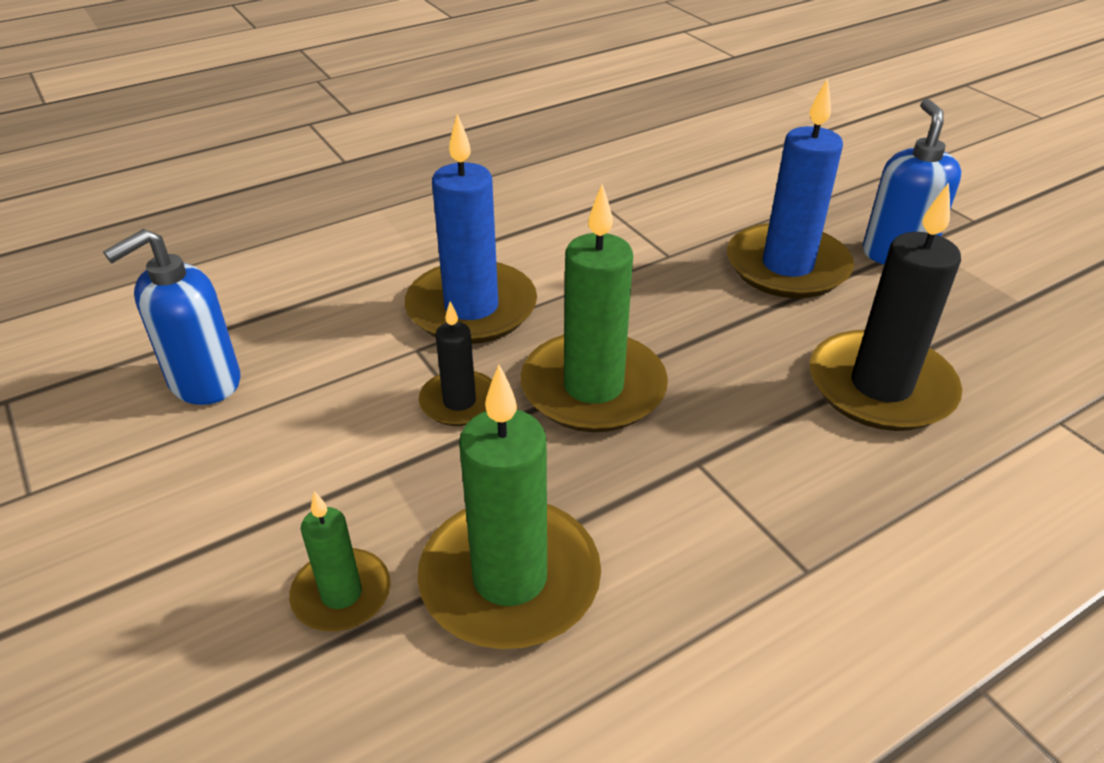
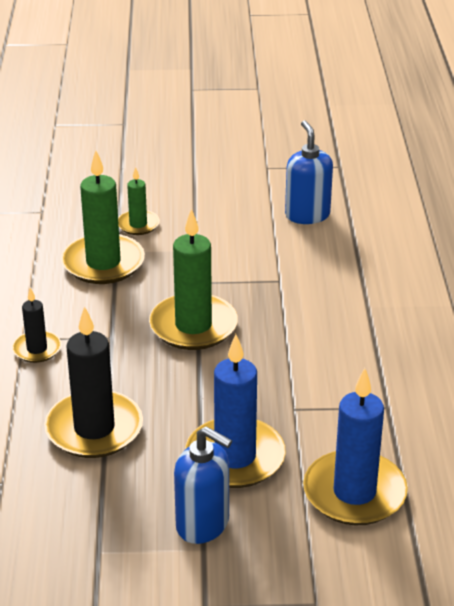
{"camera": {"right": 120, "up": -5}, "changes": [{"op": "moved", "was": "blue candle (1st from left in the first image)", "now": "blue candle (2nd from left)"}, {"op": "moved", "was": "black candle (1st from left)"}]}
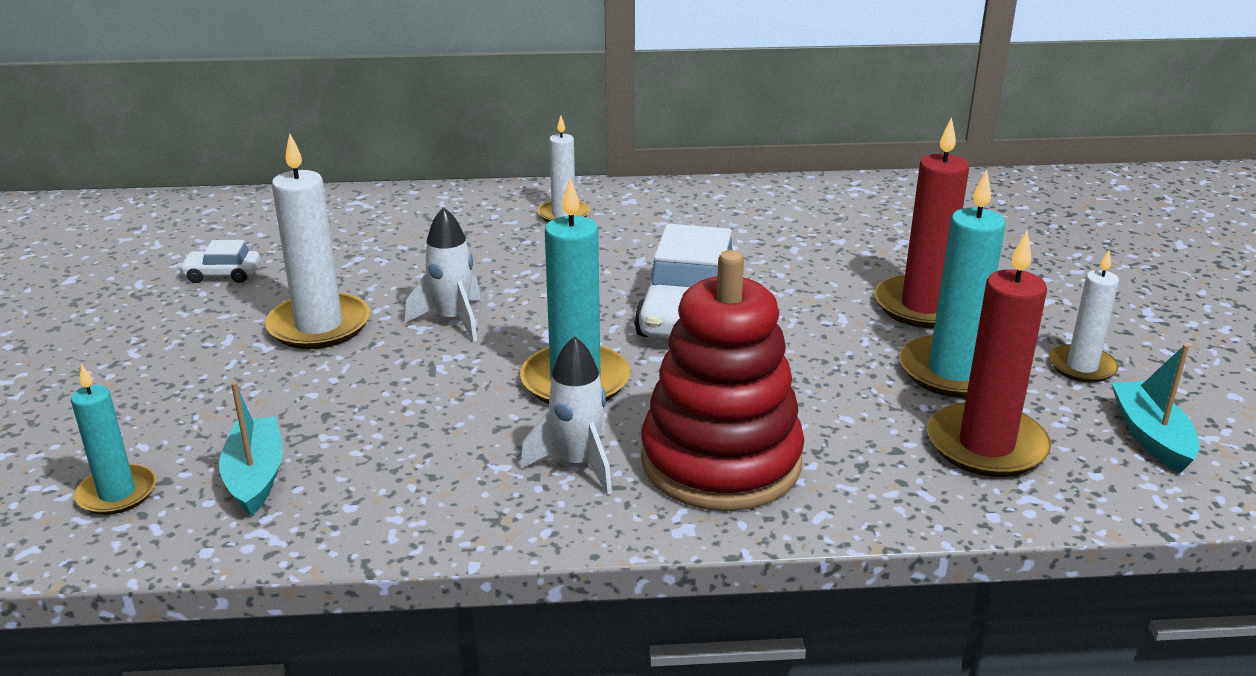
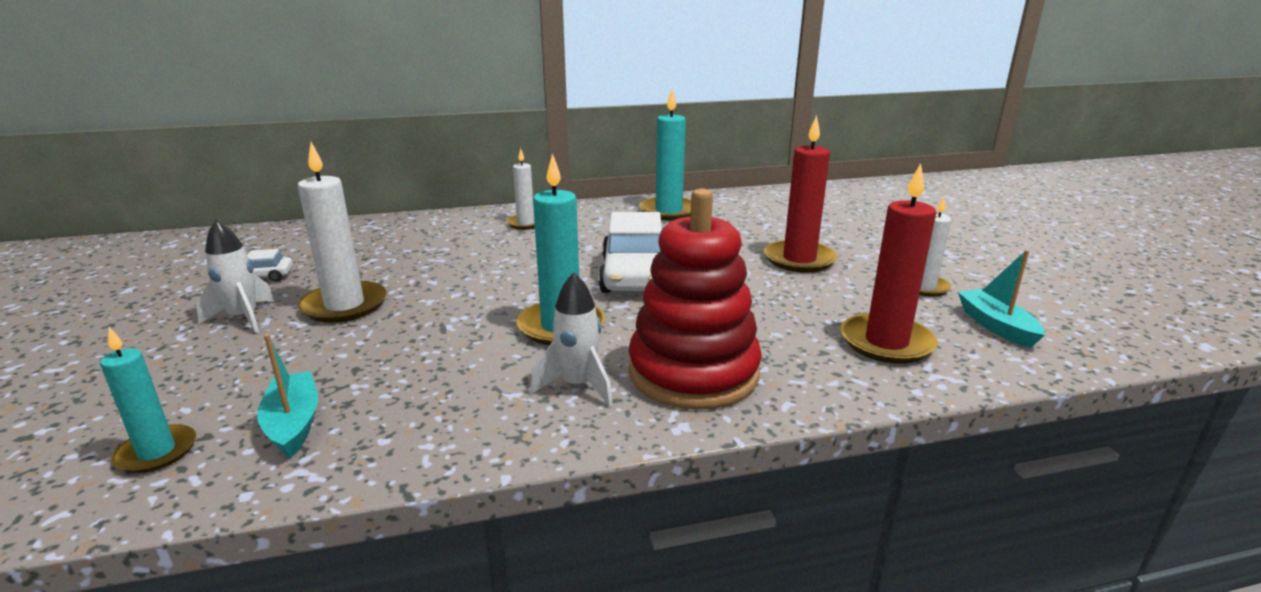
{"camera": {"right": -10, "up": -5}, "changes": [{"op": "moved", "was": "white rocket (1st from left)"}, {"op": "moved", "was": "turquoise candle (3rd from left)"}]}
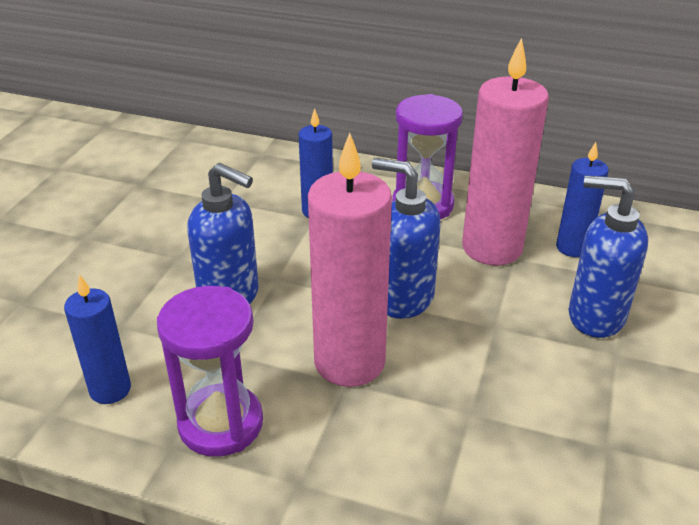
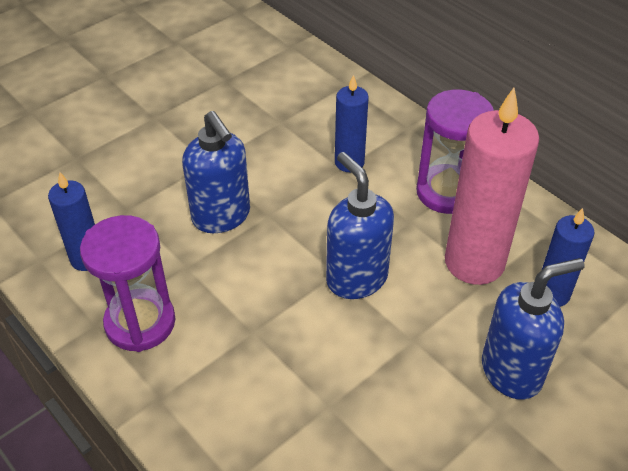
{"camera": {"right": 30, "up": 10}, "changes": [{"op": "removed", "was": "pink candle (1st from left)"}, {"op": "turned", "was": "blue soap dispenser (3rd from left)", "clockwise": 105}]}
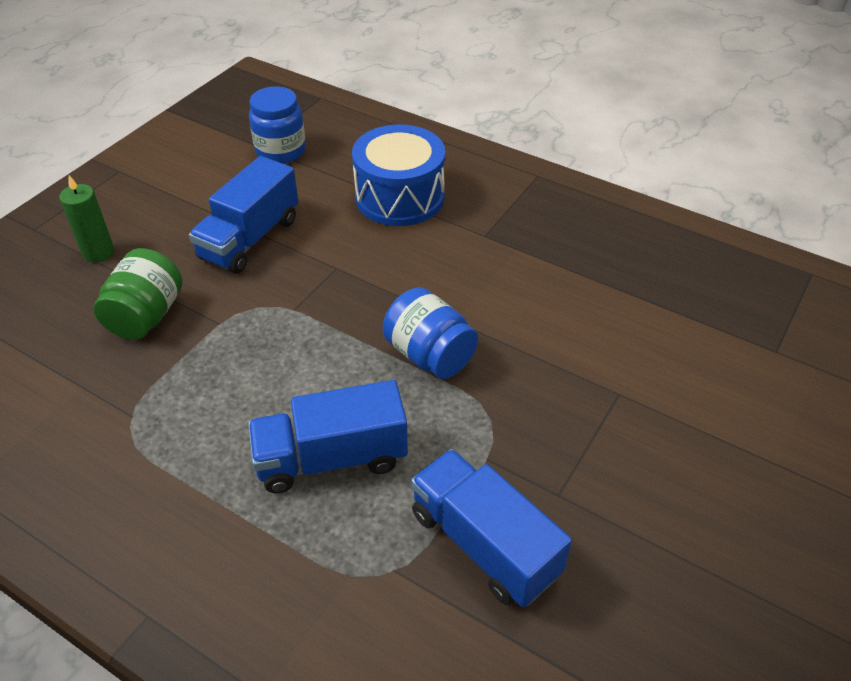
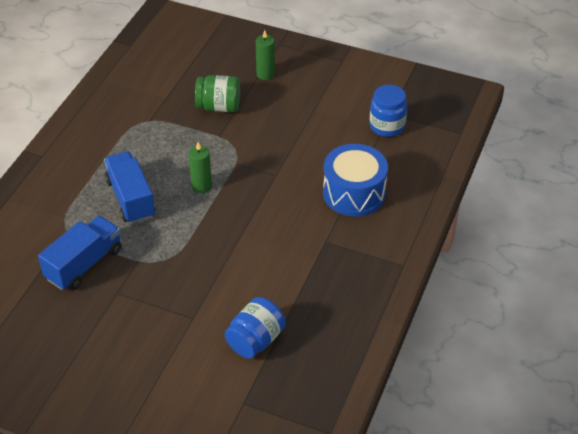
{"camera": {"right": 80, "up": 0}, "changes": [{"op": "removed", "was": "blue truck (1st from left)"}, {"op": "added", "now": "green candle (1st from left)"}, {"op": "moved", "was": "blue jar (2nd from left in the first image)", "now": "blue jar (1st from left)"}]}
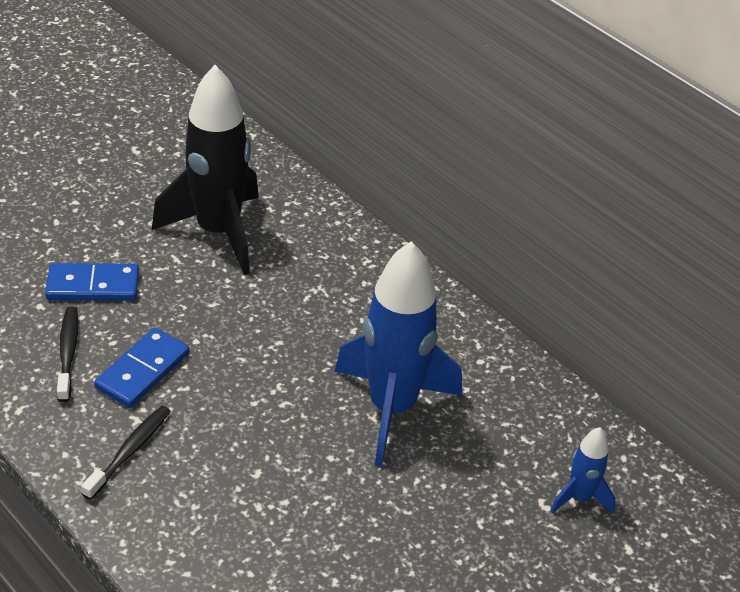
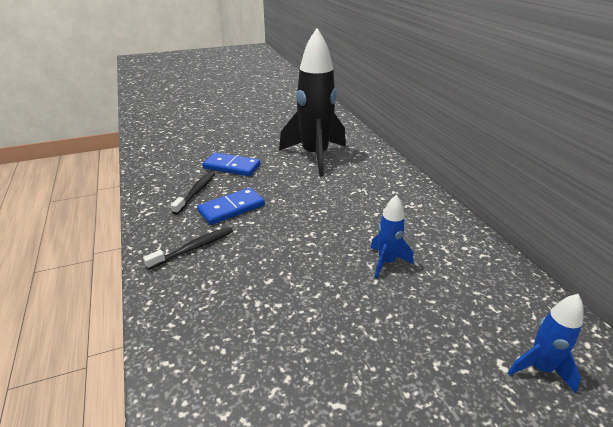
{"camera": {"right": 25, "up": -10}, "changes": [{"op": "resized", "was": "blue rocket (1st from left)", "ratio": 0.46}]}
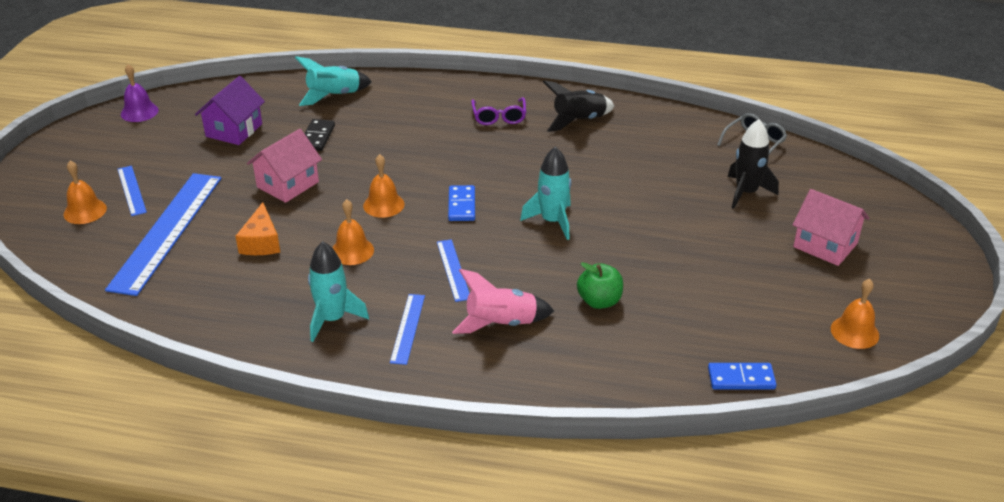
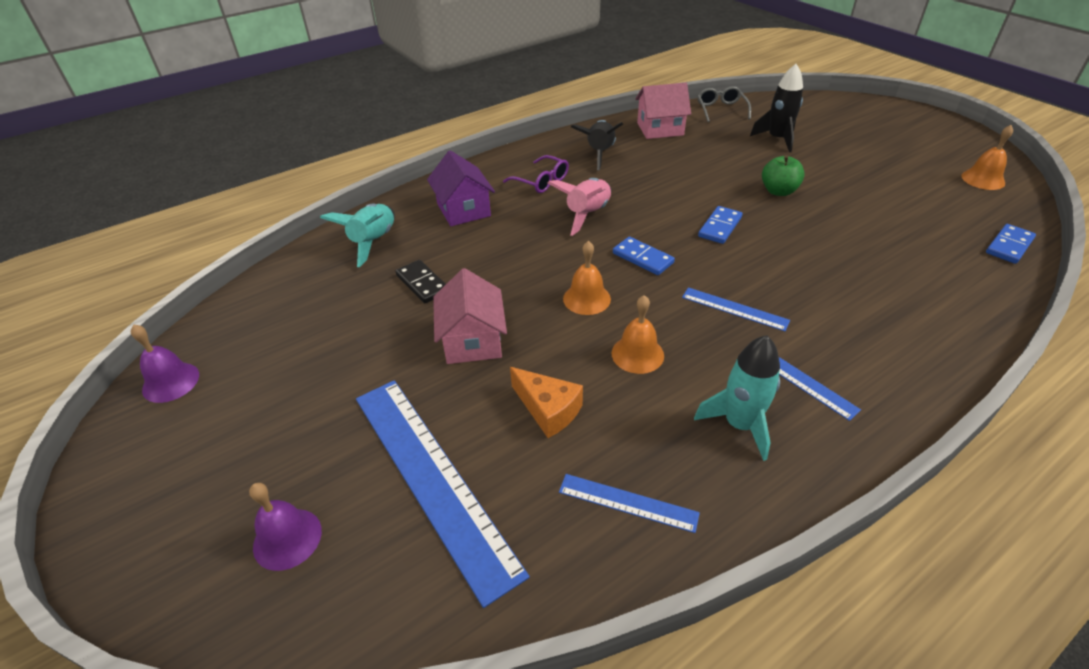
{"camera": {"right": -45, "up": 5}, "changes": [{"op": "moved", "was": "blue ruler (1st from left in the first image)", "now": "blue ruler (2nd from left)"}, {"op": "moved", "was": "purple house"}, {"op": "moved", "was": "pink rocket"}, {"op": "moved", "was": "green apple"}, {"op": "moved", "was": "pink house (2nd from left)"}, {"op": "replaced", "was": "turquoise rocket (3rd from left)", "now": "blue domino (2nd from left)"}, {"op": "recoloured", "was": "orange bell (1st from left)", "now": "purple bell (2nd from left)"}]}
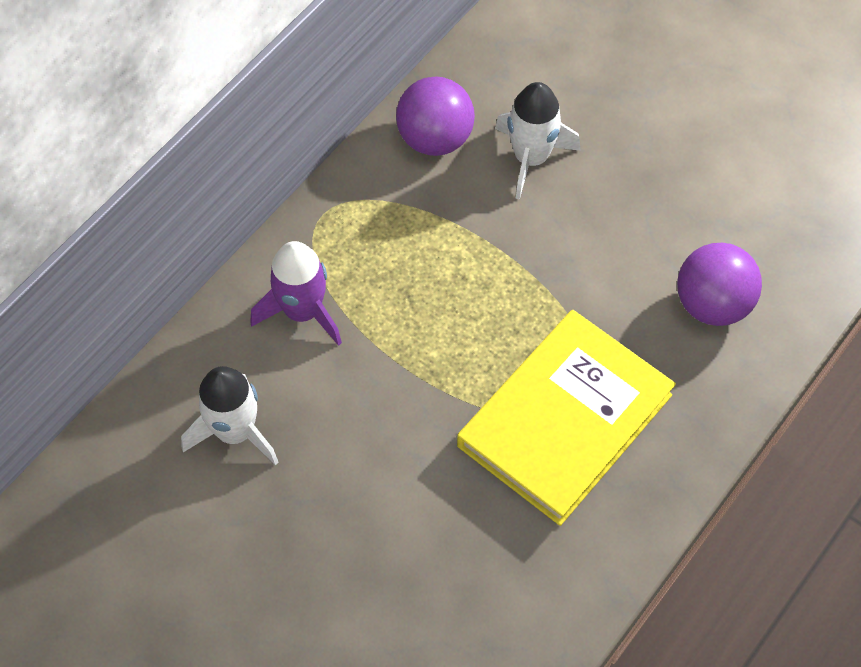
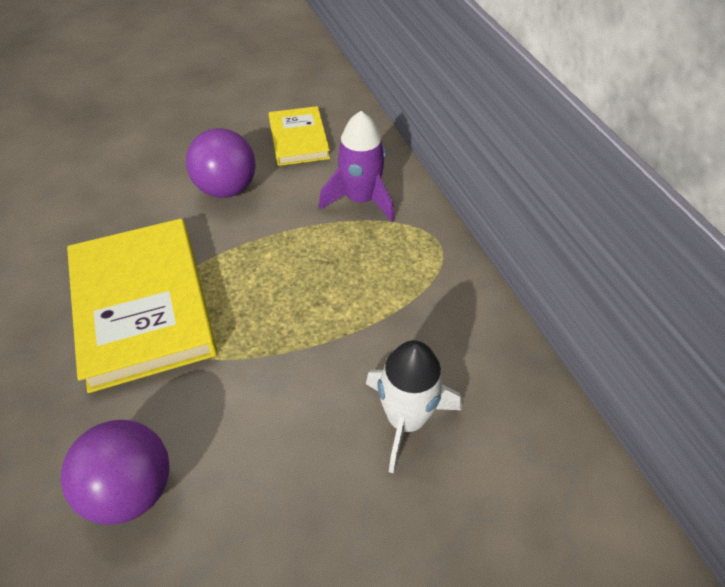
{"camera": {"right": 120, "up": -10}, "changes": [{"op": "moved", "was": "purple ball (1st from left in the first image)", "now": "purple ball (2nd from left)"}, {"op": "replaced", "was": "white rocket (1st from left)", "now": "yellow book (2nd from left)"}]}
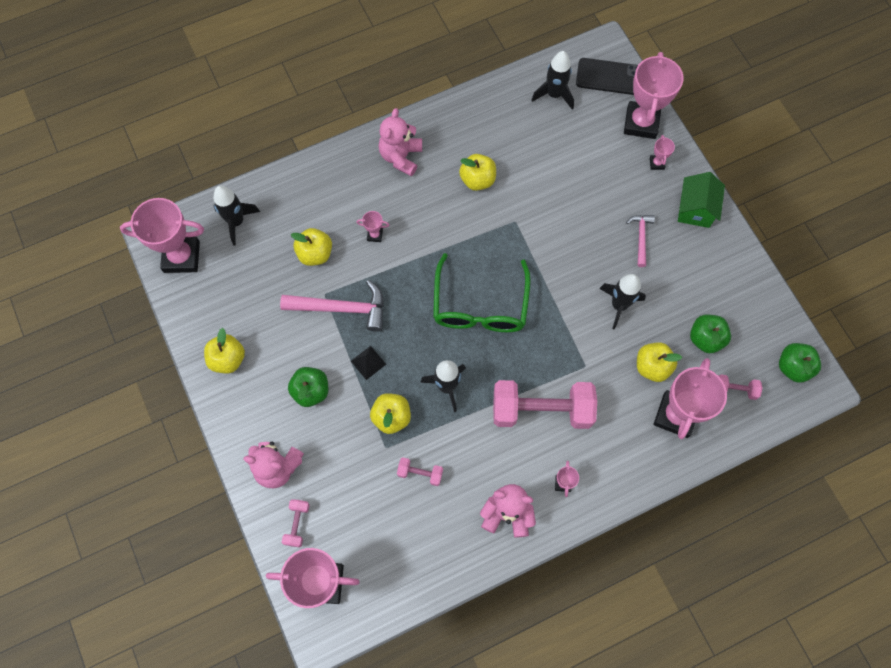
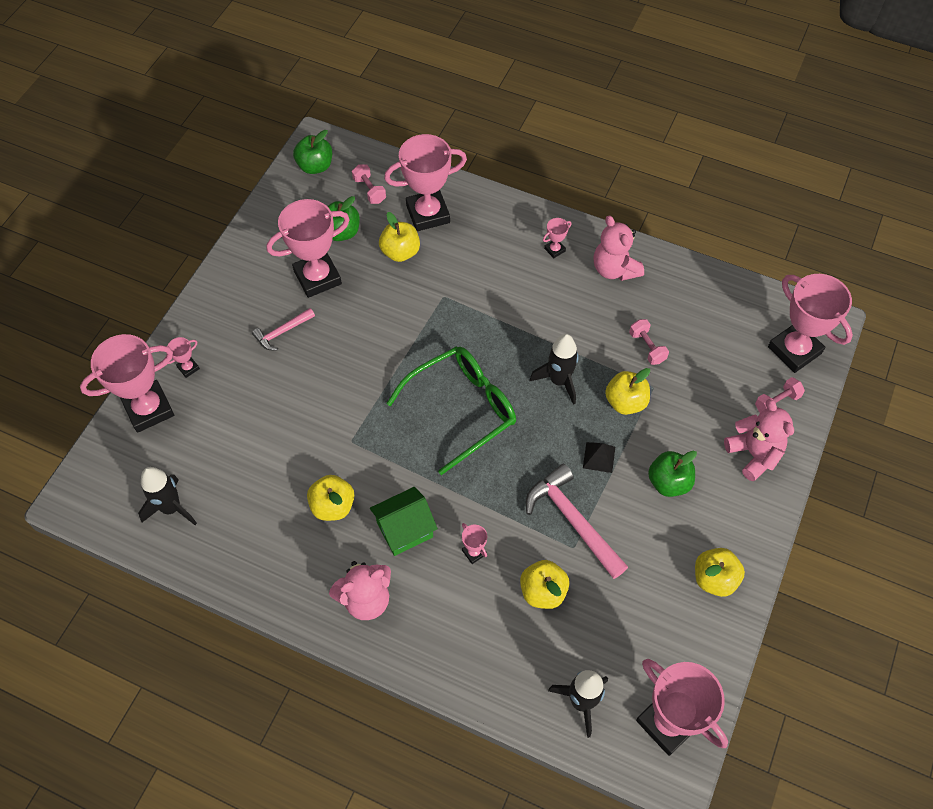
{"camera": {"right": -130, "up": -10}, "changes": [{"op": "removed", "was": "pink dumbbell (3rd from left)"}, {"op": "removed", "was": "black phone"}, {"op": "removed", "was": "black rocket (4th from left)"}, {"op": "added", "now": "pink trophy (3rd from left)"}, {"op": "moved", "was": "green house"}]}
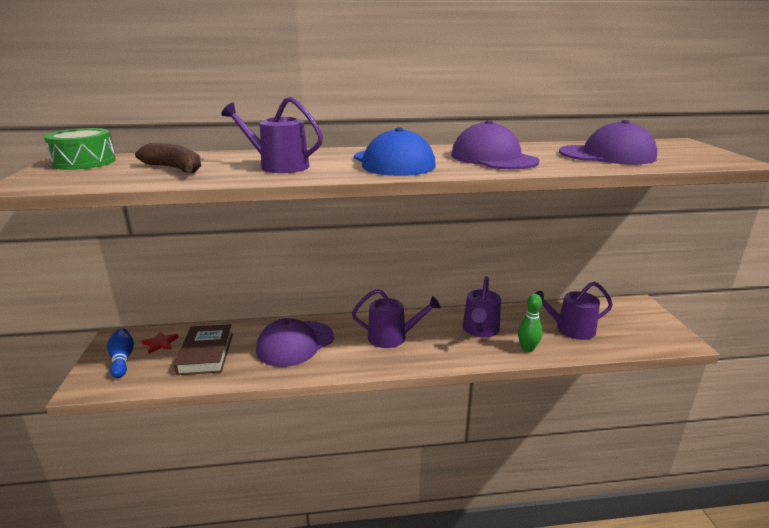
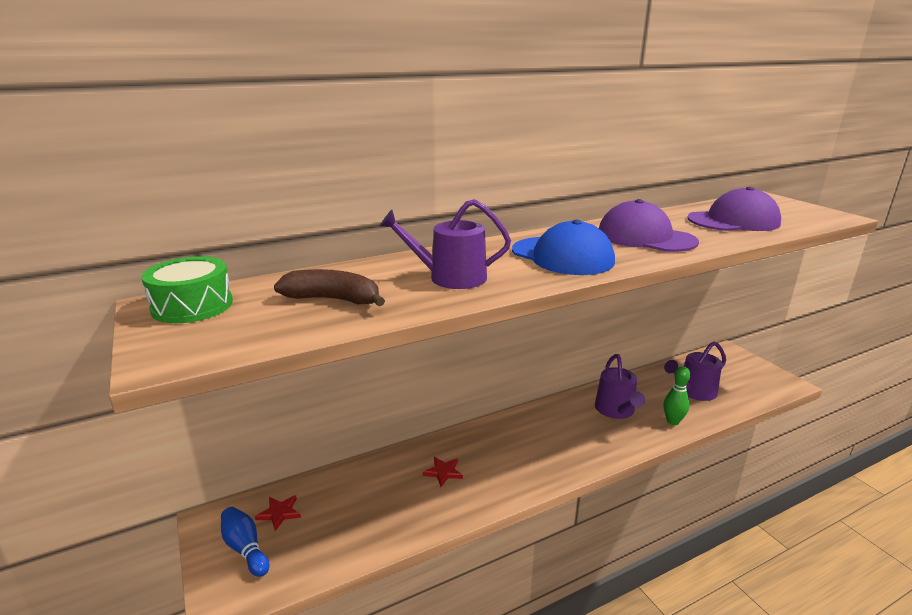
{"camera": {"right": -20, "up": 0}, "changes": [{"op": "removed", "was": "brown book"}, {"op": "removed", "was": "purple watering can (2nd from left)"}, {"op": "replaced", "was": "purple cap (1st from left)", "now": "red star (2nd from left)"}]}
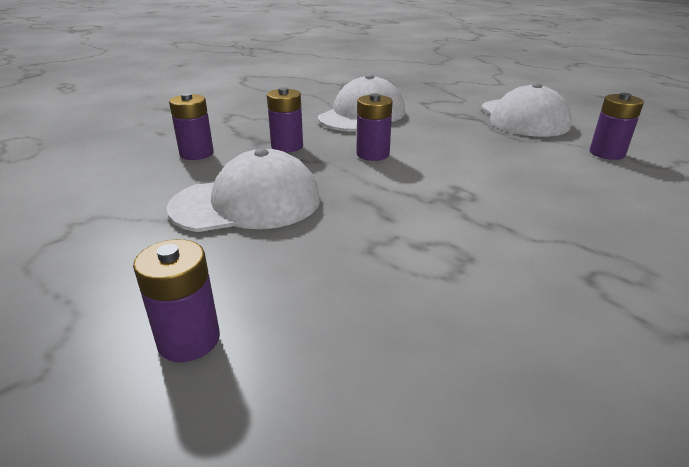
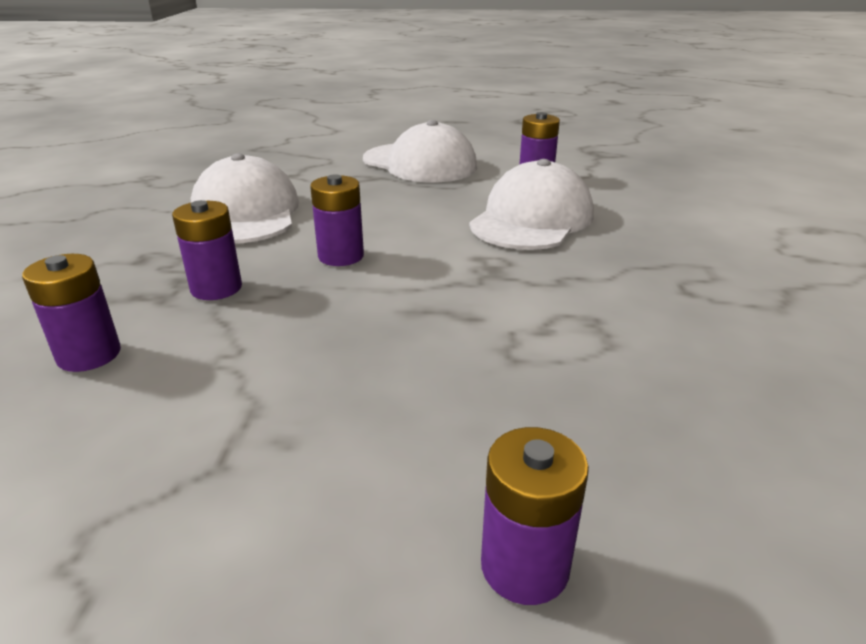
{"camera": {"right": -45, "up": 0}, "changes": [{"op": "moved", "was": "white cap (1st from left in the first image)", "now": "white cap (3rd from left)"}]}
